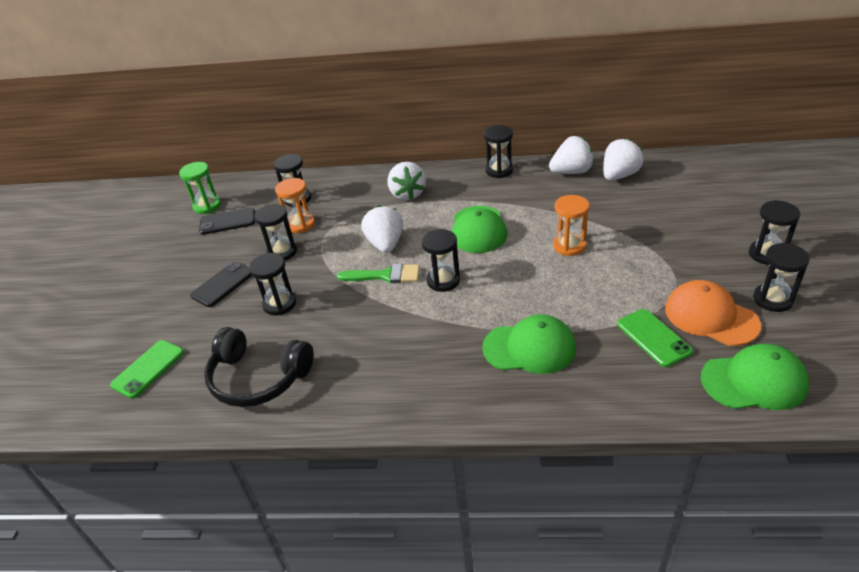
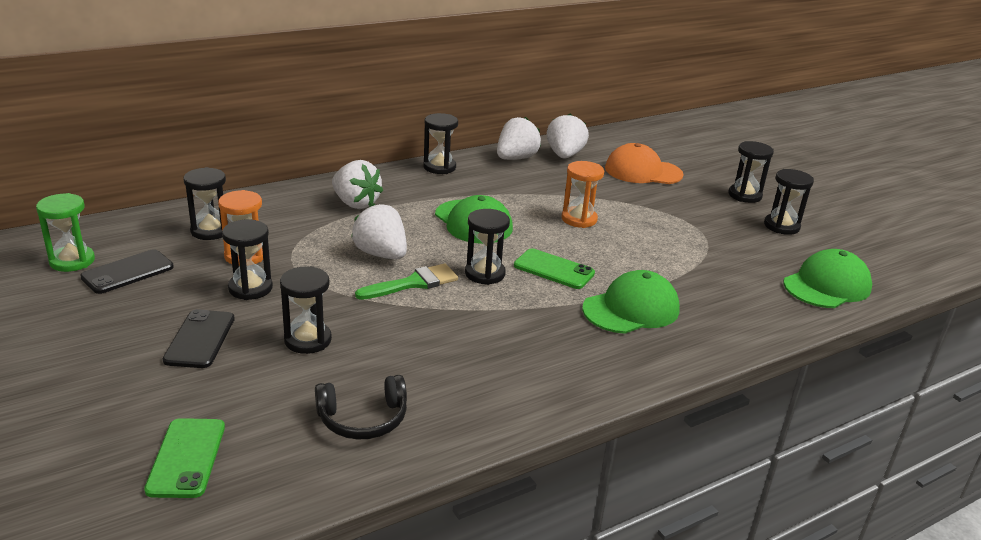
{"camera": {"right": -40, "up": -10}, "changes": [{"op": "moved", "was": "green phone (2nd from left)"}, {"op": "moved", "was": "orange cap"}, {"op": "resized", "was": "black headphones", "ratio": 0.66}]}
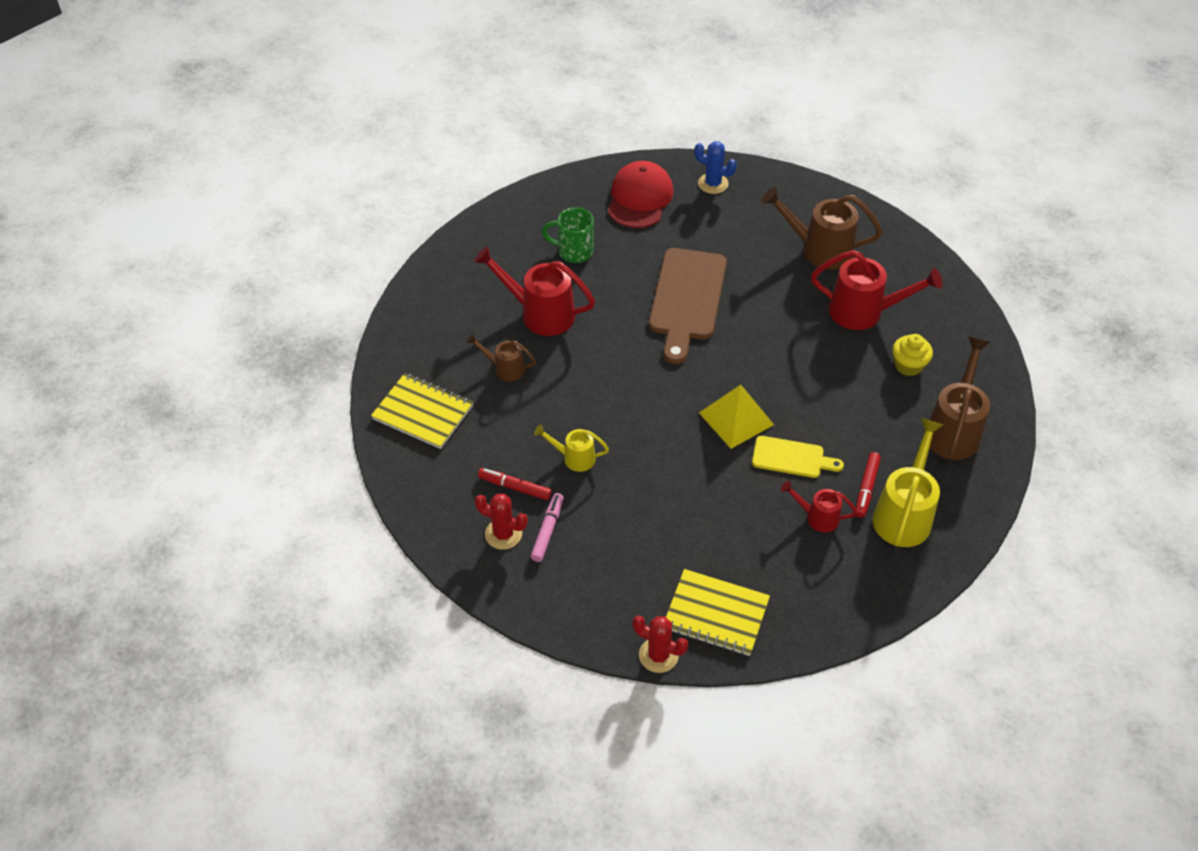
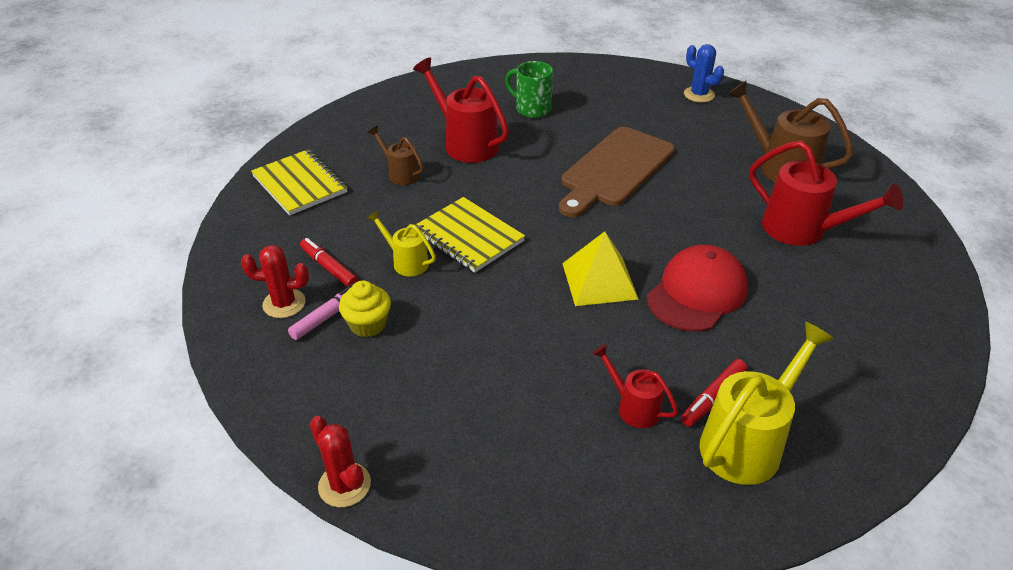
{"camera": {"right": 25, "up": -10}, "changes": [{"op": "removed", "was": "yellow cutting board"}, {"op": "removed", "was": "brown watering can (3rd from left)"}, {"op": "moved", "was": "red cap"}, {"op": "moved", "was": "yellow notebook (2nd from left)"}, {"op": "moved", "was": "yellow cupcake"}, {"op": "turned", "was": "red cactus (1st from left)", "clockwise": -45}]}
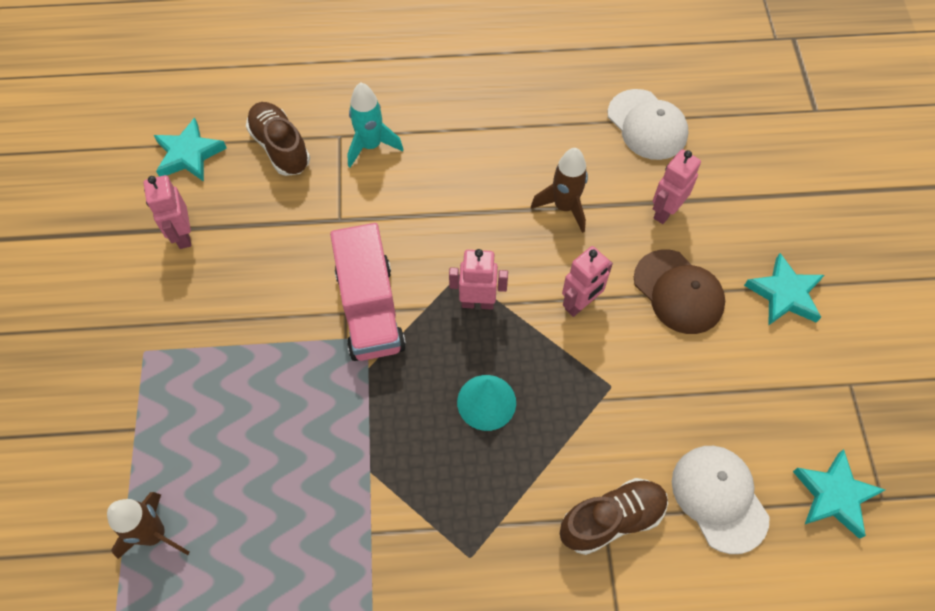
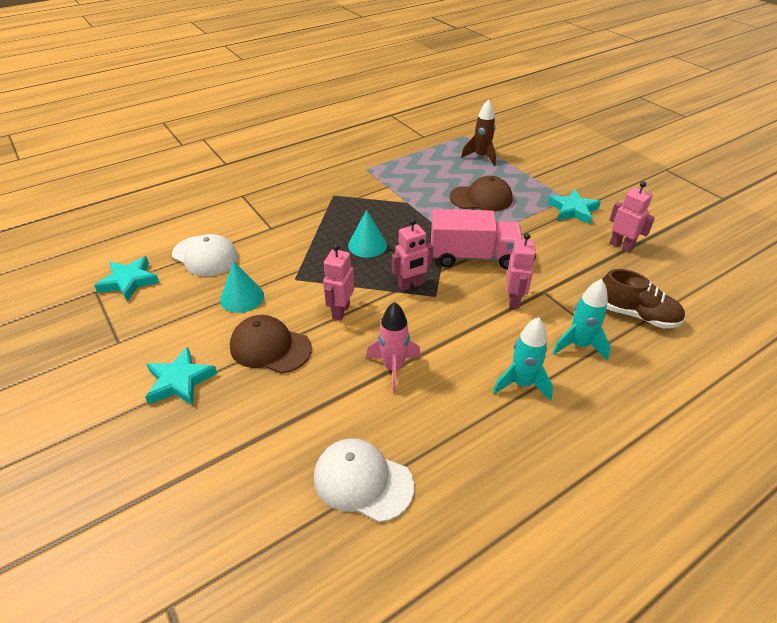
{"camera": {"right": 150, "up": -20}, "changes": [{"op": "removed", "was": "brown shoe (2nd from left)"}, {"op": "added", "now": "turquoise cone (1st from left)"}, {"op": "added", "now": "brown cap (2nd from left)"}, {"op": "added", "now": "turquoise rocket (1st from left)"}, {"op": "moved", "was": "turquoise star (1st from left in the first image)", "now": "turquoise star (3rd from left)"}, {"op": "moved", "was": "pink robot (4th from left in the first image)", "now": "pink robot (3rd from left)"}, {"op": "recoloured", "was": "brown rocket (2nd from left)", "now": "pink rocket"}, {"op": "turned", "was": "pink truck", "clockwise": 135}]}
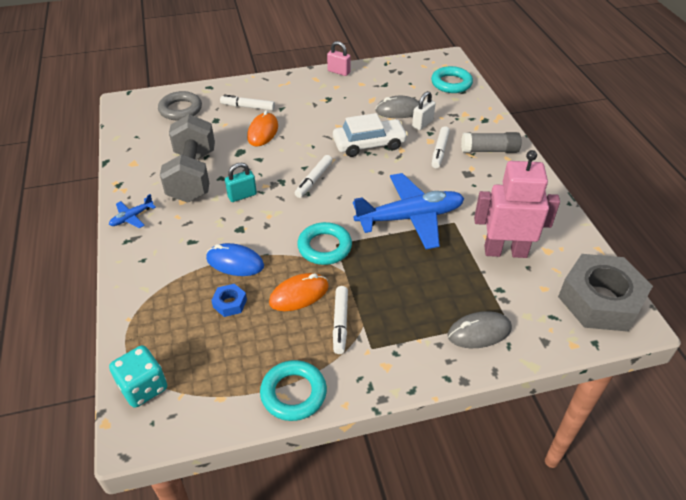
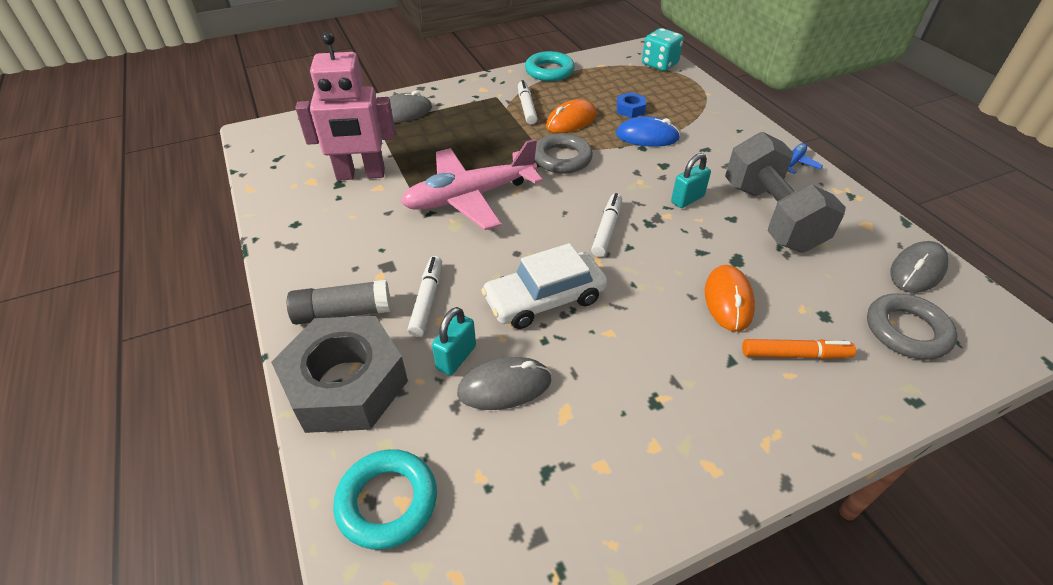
{"camera": {"right": 170, "up": 0}, "changes": [{"op": "removed", "was": "pink padlock"}, {"op": "added", "now": "grey mouse (3rd from left)"}, {"op": "moved", "was": "grey nut"}, {"op": "recoloured", "was": "white marker (1st from left)", "now": "orange marker"}, {"op": "recoloured", "was": "turquoise ring (2nd from left)", "now": "grey ring (1st from left)"}, {"op": "recoloured", "was": "blue plane (2nd from left)", "now": "pink plane"}, {"op": "recoloured", "was": "white padlock", "now": "turquoise padlock (1st from left)"}]}
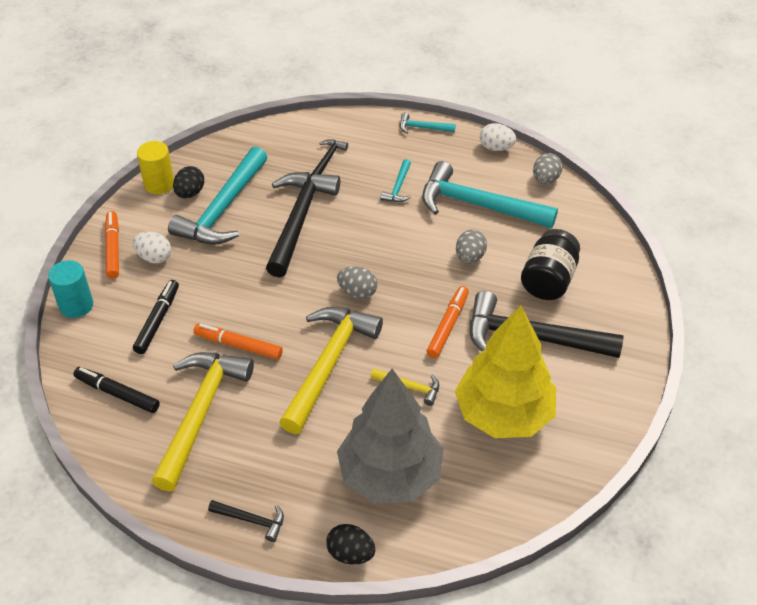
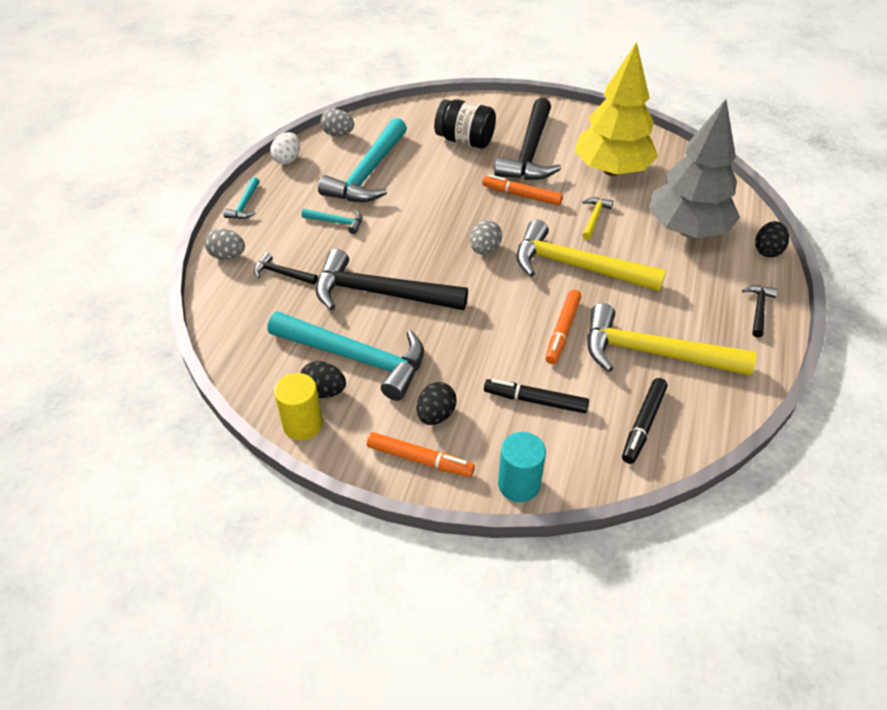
{"camera": {"right": -90, "up": 0}, "changes": [{"op": "moved", "was": "grey egg (2nd from left in the first image)", "now": "grey egg (1st from left)"}, {"op": "recoloured", "was": "white egg (1st from left)", "now": "black egg (2nd from left)"}, {"op": "turned", "was": "orange marker (1st from left)", "clockwise": -150}]}
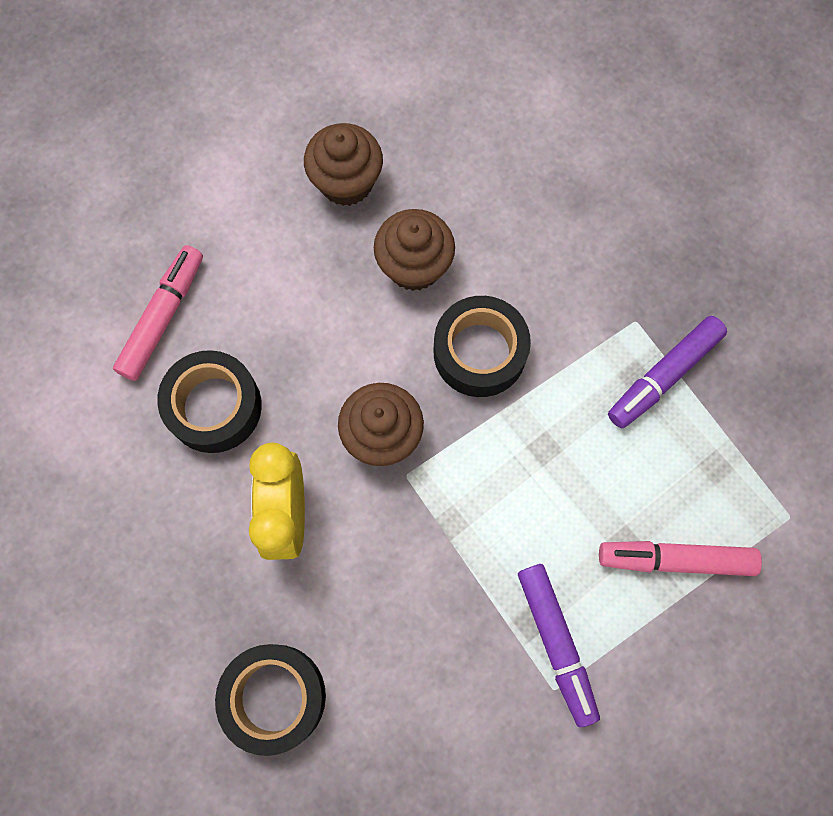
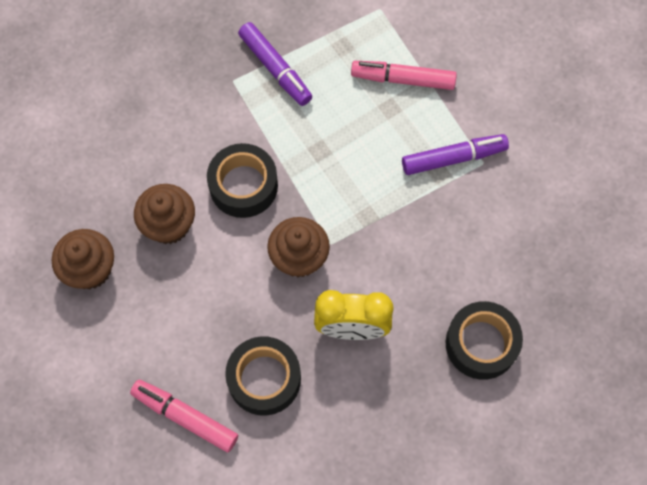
{"camera": {"right": -85, "up": -5}, "changes": [{"op": "turned", "was": "pink marker (2nd from left)", "clockwise": 90}]}
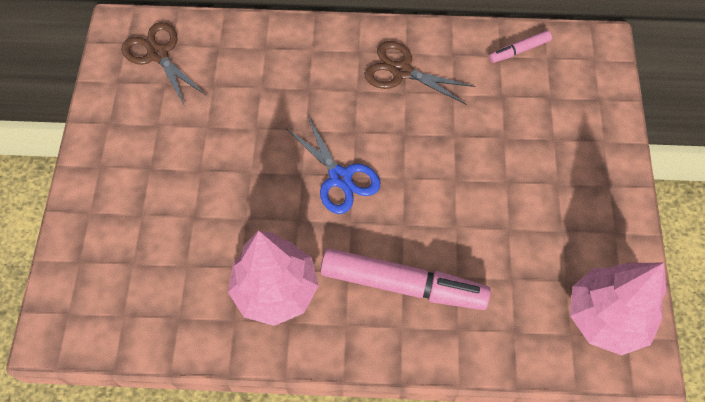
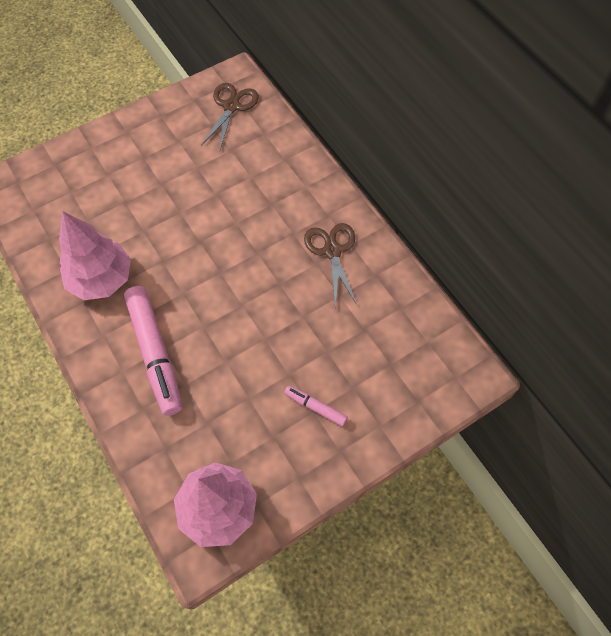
{"camera": {"right": 55, "up": 0}, "changes": [{"op": "removed", "was": "blue scissors"}, {"op": "moved", "was": "pink marker (2nd from left)"}]}
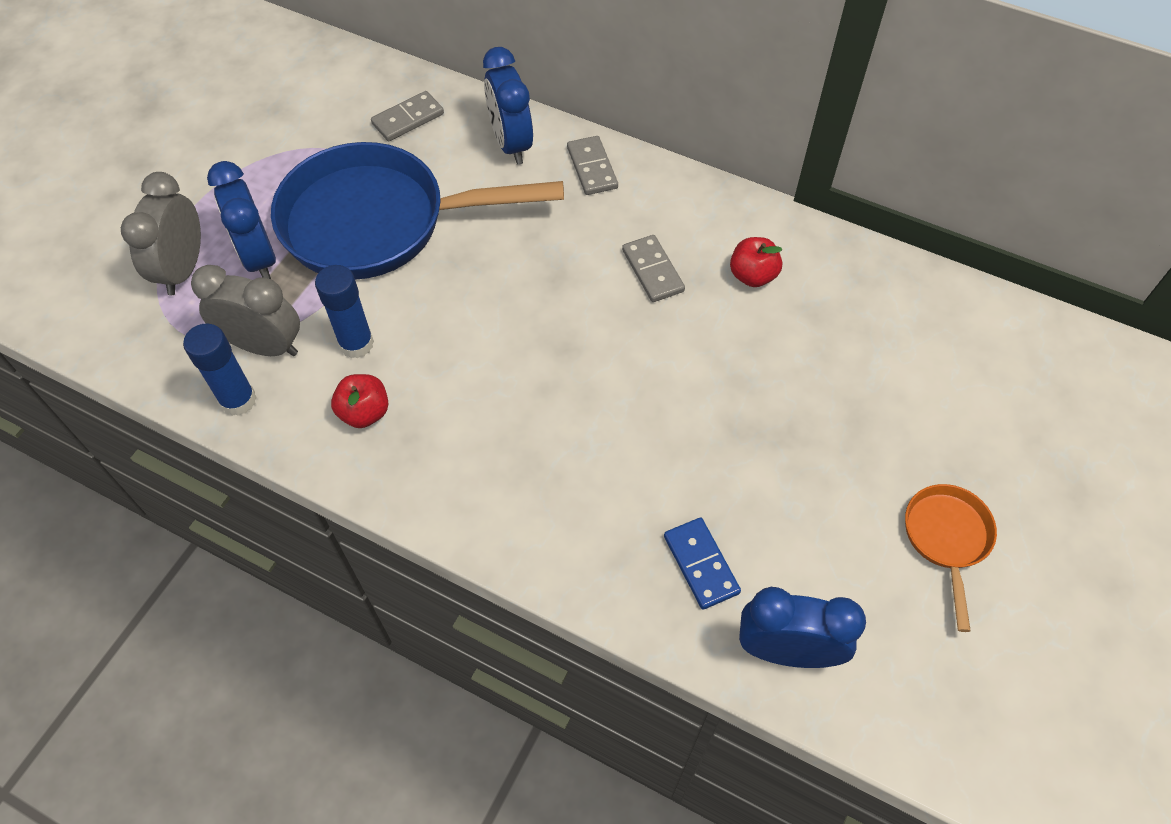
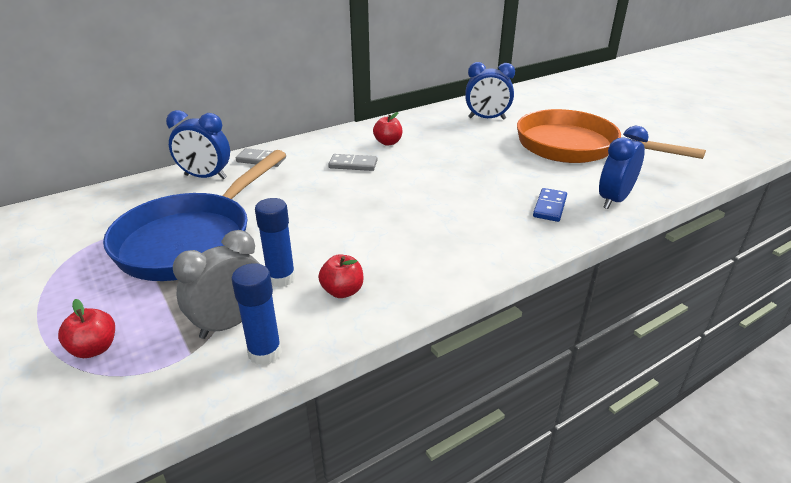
{"camera": {"right": -60, "up": -25}, "changes": [{"op": "removed", "was": "grey domino (1st from left)"}, {"op": "moved", "was": "blue clock (1st from left in the first image)", "now": "blue clock (2nd from left)"}, {"op": "replaced", "was": "grey clock (1st from left)", "now": "red apple (1st from left)"}, {"op": "turned", "was": "blue domino", "clockwise": -75}, {"op": "resized", "was": "orange pan", "ratio": 2.22}]}
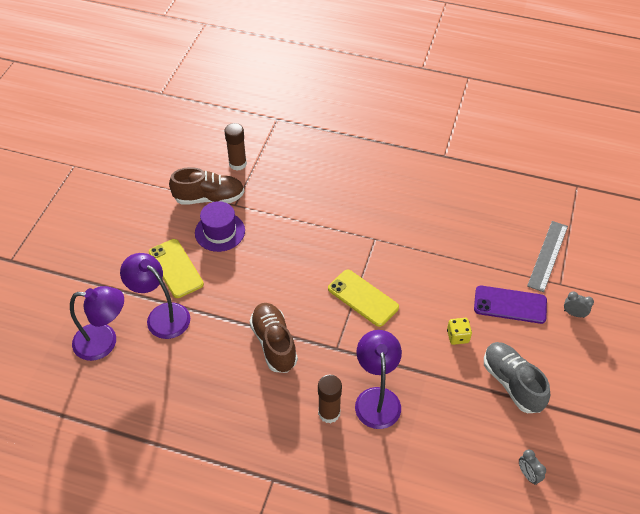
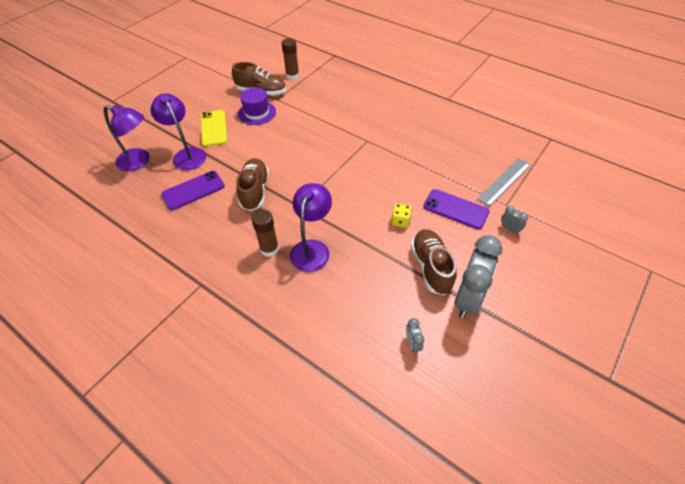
{"camera": {"right": 20, "up": 0}, "changes": [{"op": "removed", "was": "yellow phone (2nd from left)"}, {"op": "added", "now": "purple phone (1st from left)"}, {"op": "added", "now": "grey clock (2nd from left)"}, {"op": "recoloured", "was": "grey shoe", "now": "brown shoe (3rd from left)"}]}
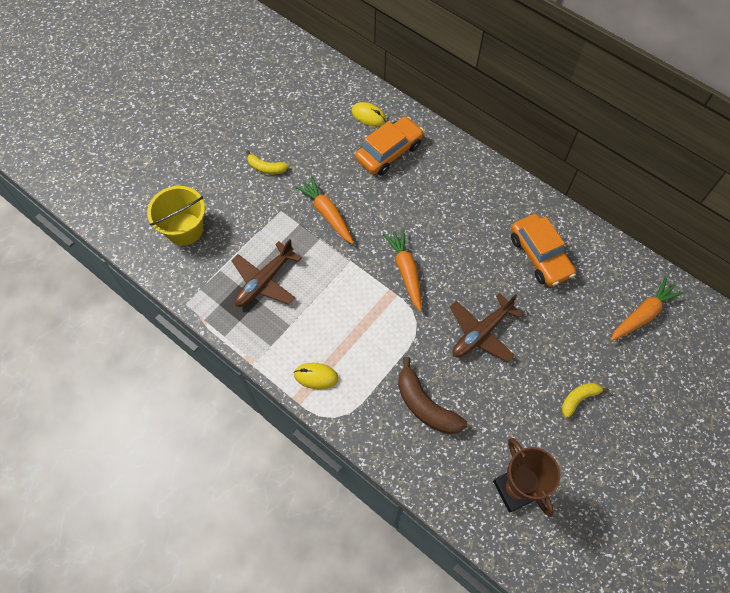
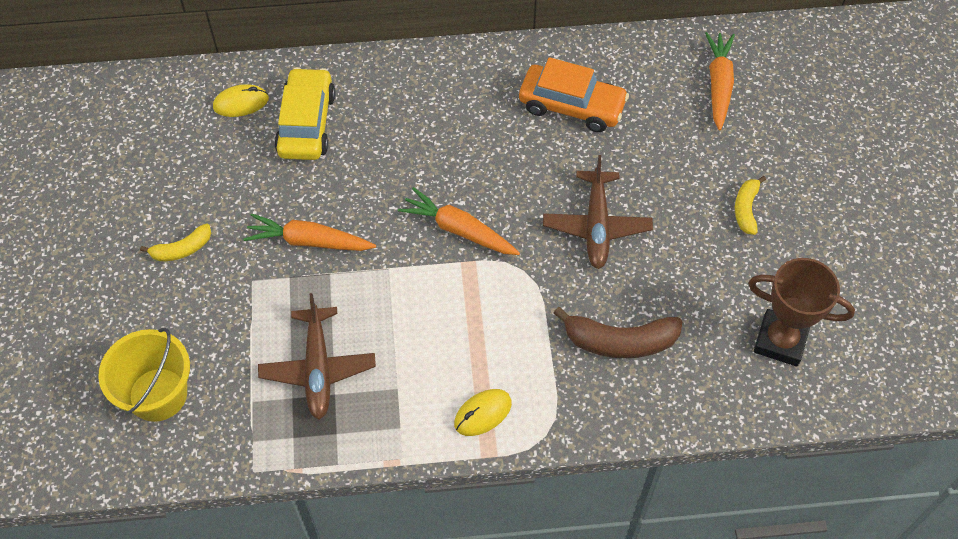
{"camera": {"right": -45, "up": -5}, "changes": [{"op": "recoloured", "was": "orange car (1st from left)", "now": "yellow car"}]}
